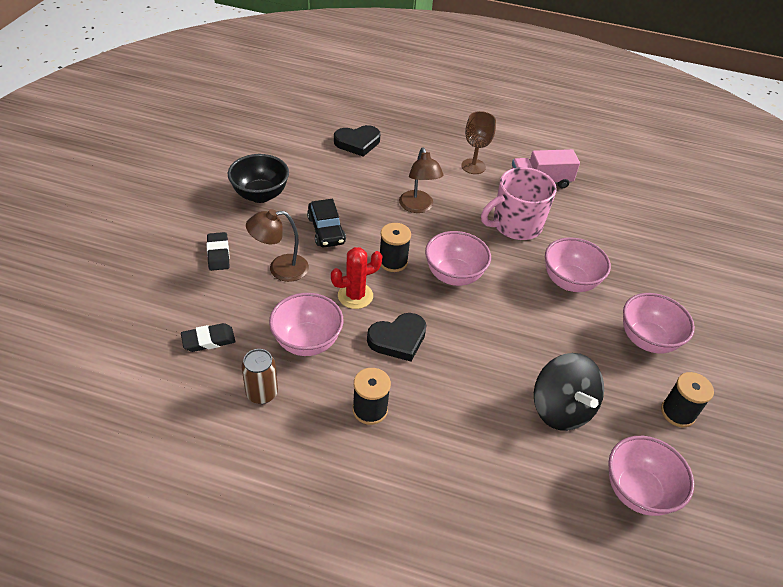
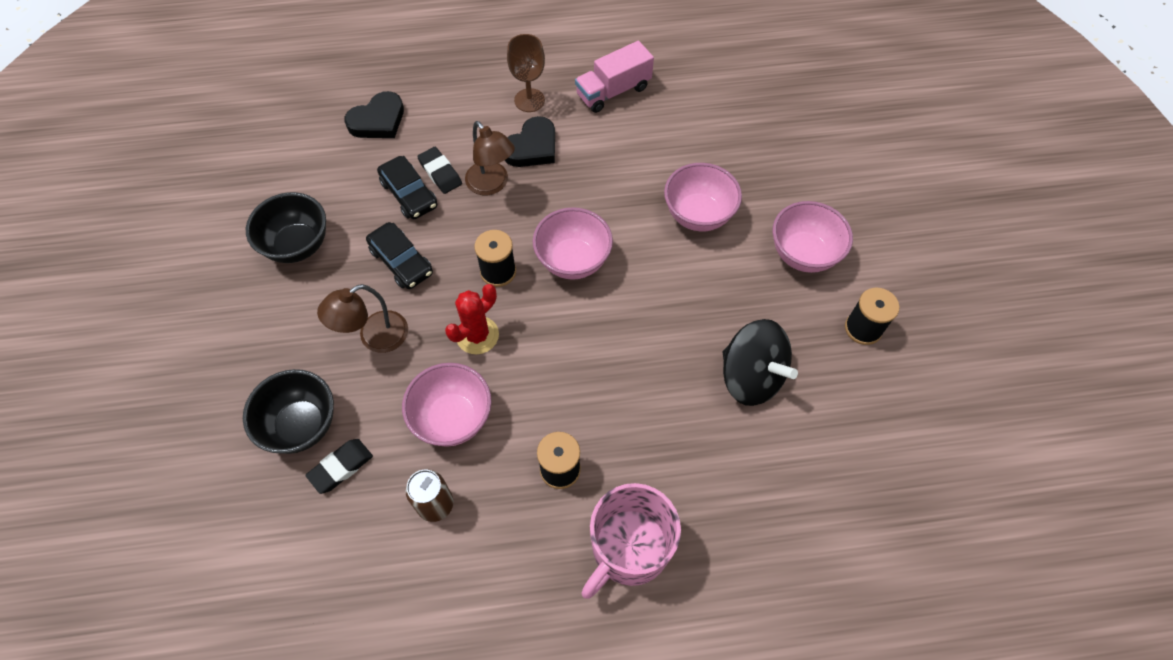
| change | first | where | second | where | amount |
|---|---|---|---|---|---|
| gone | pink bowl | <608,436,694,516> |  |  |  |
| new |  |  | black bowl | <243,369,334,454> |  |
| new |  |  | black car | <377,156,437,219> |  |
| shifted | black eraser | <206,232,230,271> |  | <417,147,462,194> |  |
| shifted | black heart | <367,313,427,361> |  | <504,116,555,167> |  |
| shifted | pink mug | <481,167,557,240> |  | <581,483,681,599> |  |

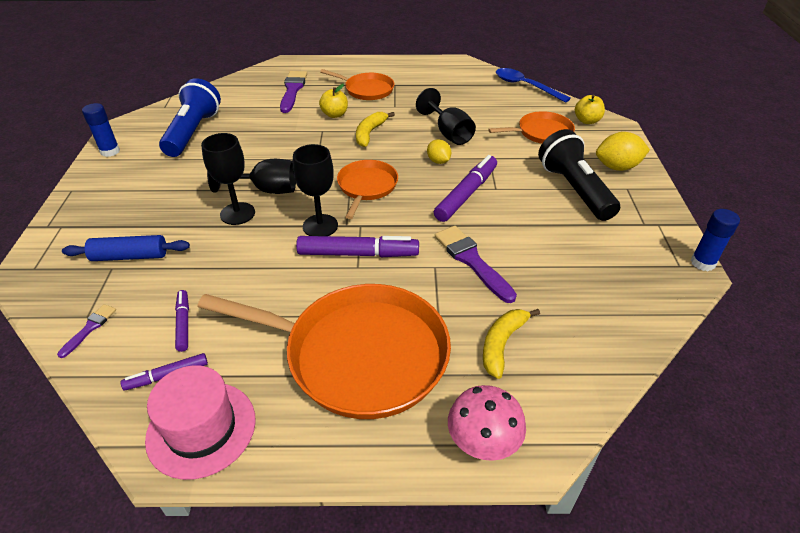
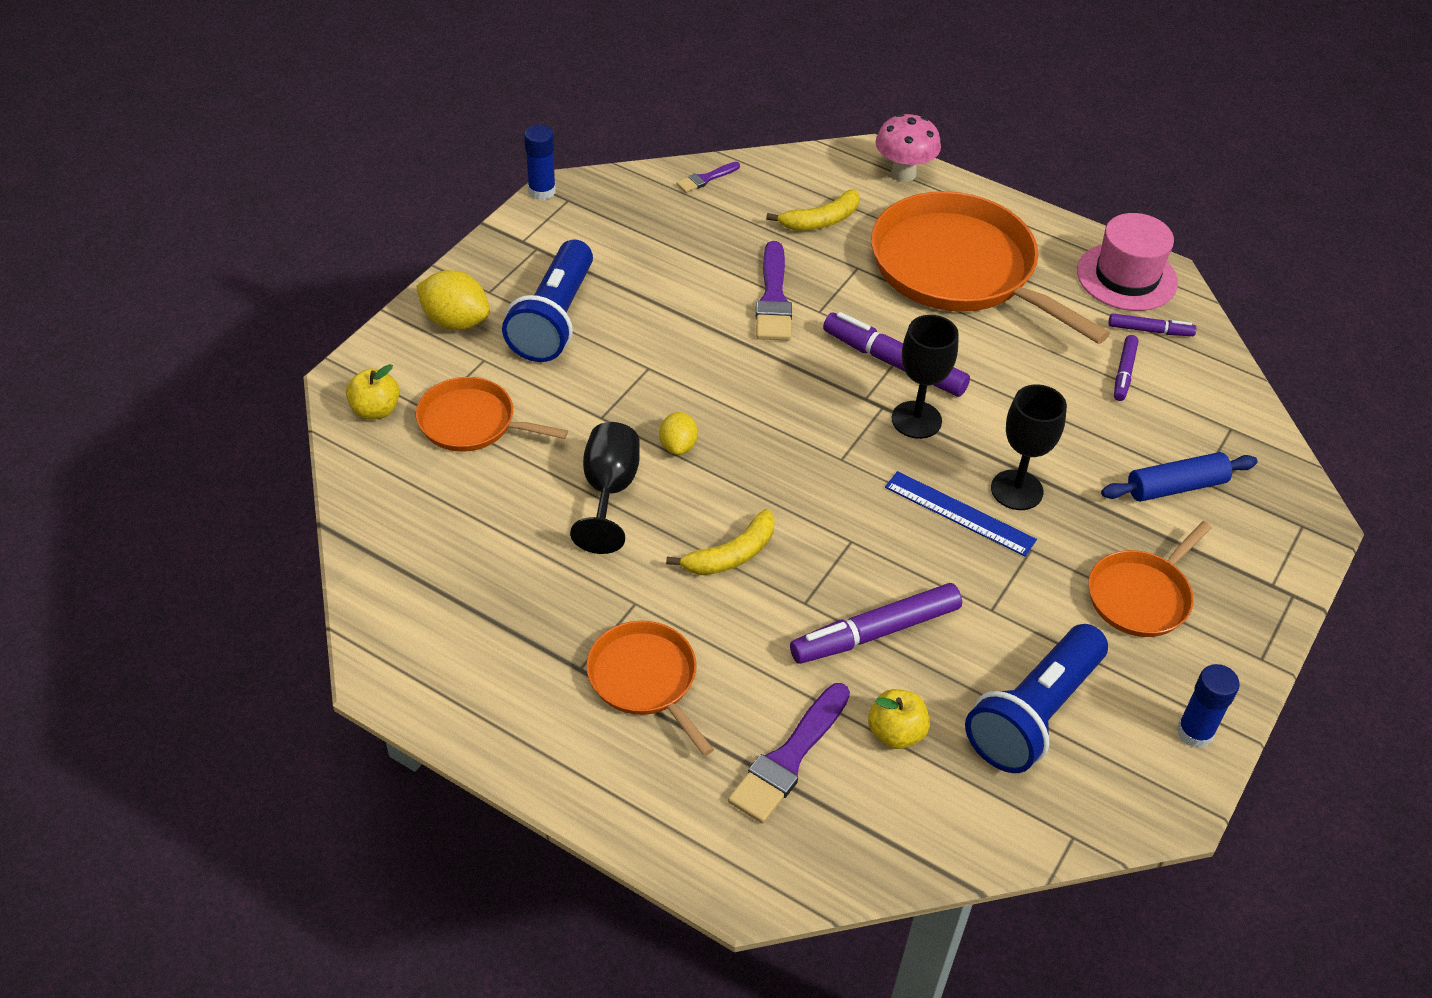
| change | first | where | second | where | amount |
|---|---|---|---|---|---|
| gone | blue spoon | <496,68,571,103> |  |  |  |
| shifted | purple brush | <57,304,116,358> |  | <676,162,740,193> |  |
| shifted | yellow apple | <319,84,348,118> |  | <868,689,930,749> |  |
| shifted | orange pan | <337,160,398,219> |  | <1088,521,1212,637> |  |
| shifted | purple marker | <434,155,497,222> |  | <790,583,962,664> |  |
| swapped | black goblet | <207,159,296,194> | blue ruler | <885,471,1037,557> |  |
| repainted | black flashlight | <538,129,620,221> | blue flashlight | <502,240,593,362> |  |
| rotated | blue rolling pin | <62,235,190,261> |  | <1101,452,1258,502> | 45 degrees counterclockwise |

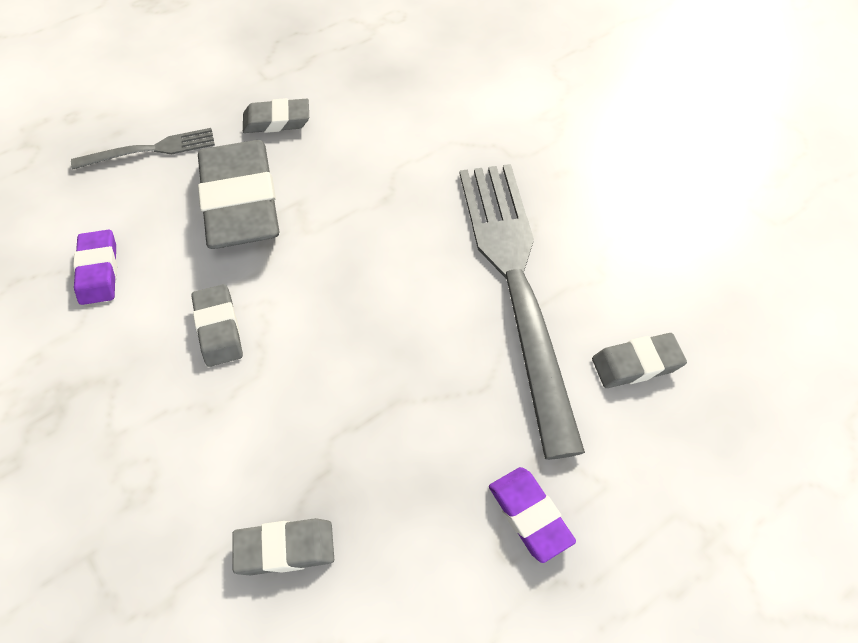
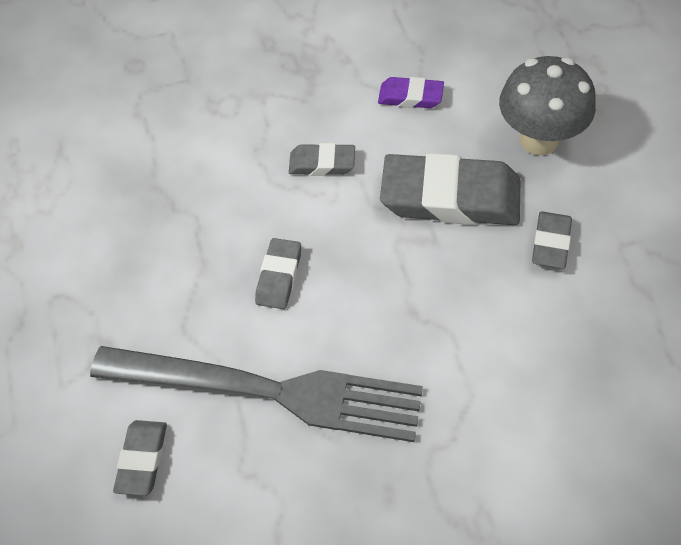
| change | first | where | second | where | amount |
|---|---|---|---|---|---|
| gone | purple eraser | <489,467,576,563> |  |  |  |
| shifted | grey eraser | <232,518,334,576> |  | <255,238,301,309> |  |
| swapped | grey fork | <71,128,215,170> | grey mushroom | <499,56,596,155> |  |

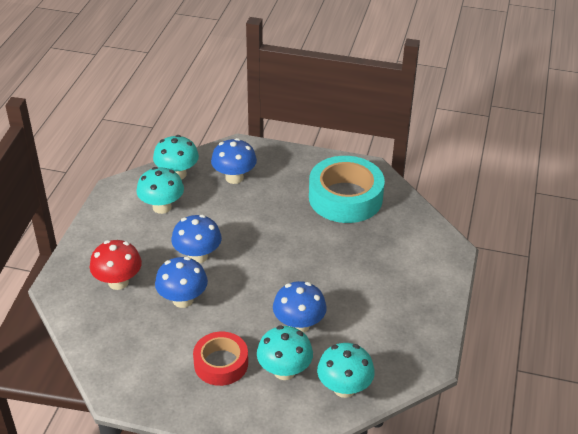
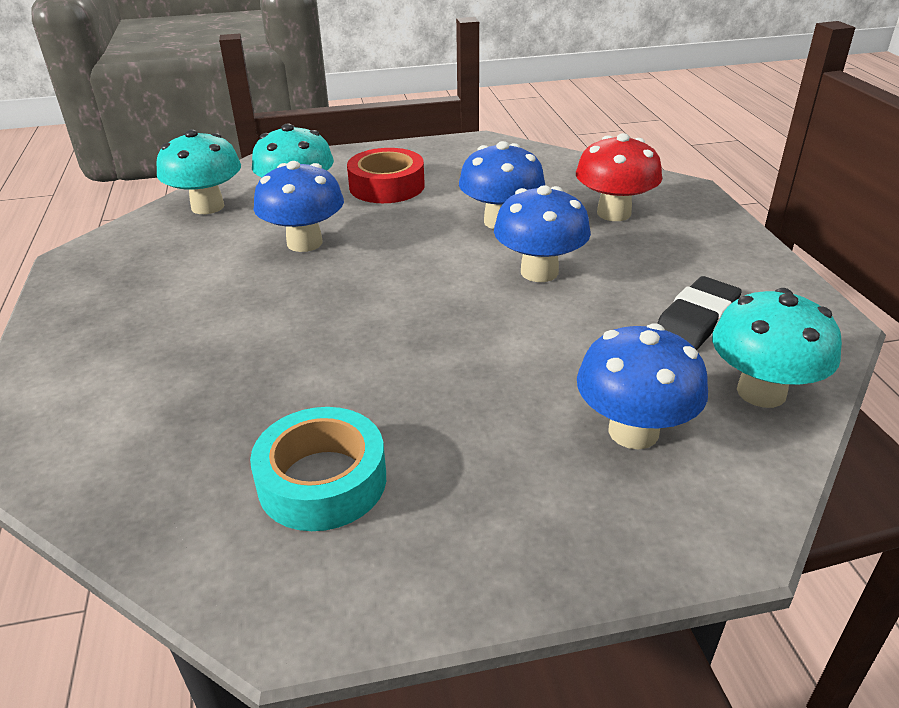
| change | first | where | second | where | amount |
|---|---|---|---|---|---|
| swapped | turquoise mushroom | <136,167,184,214> | black eraser | <657,276,742,350> |  |
| scaled | turquoise tape | <309,156,385,223> |  | <250,407,386,531> | x0.61 |

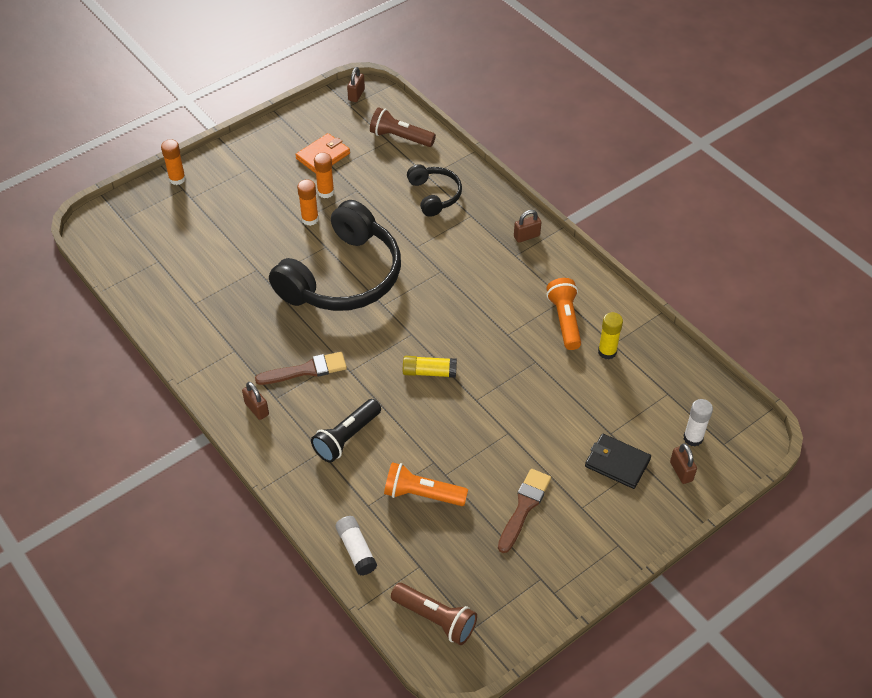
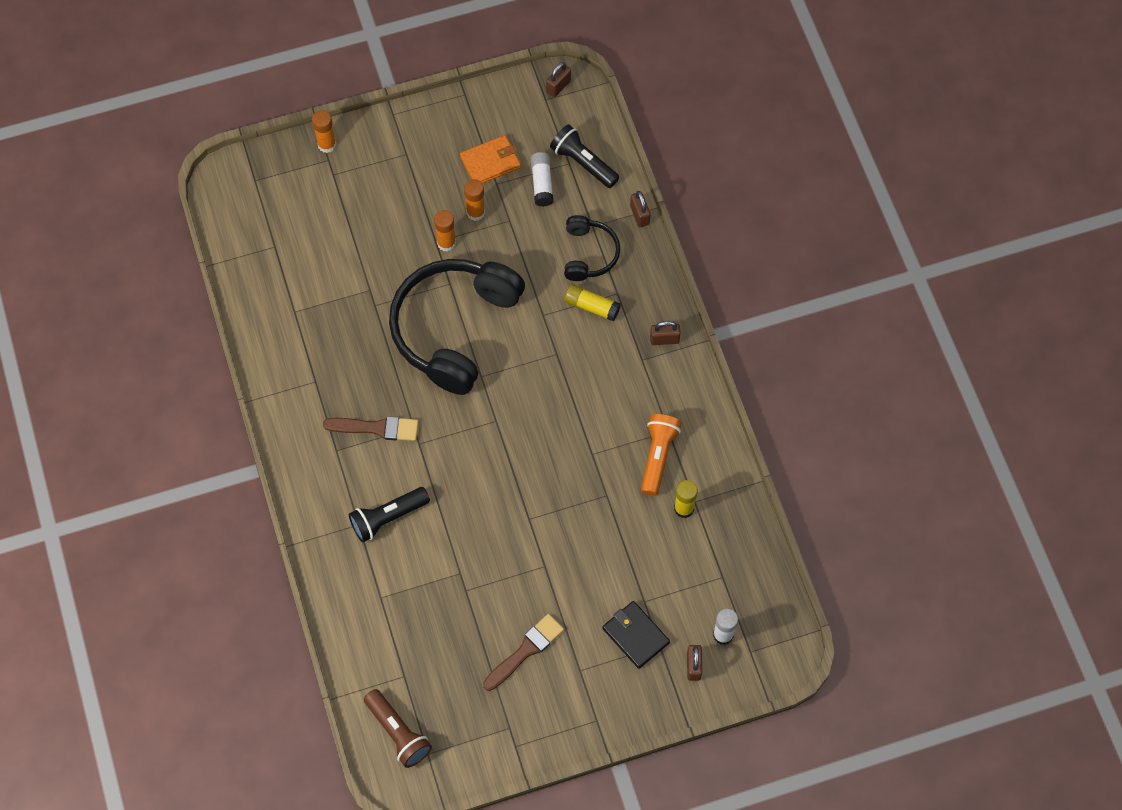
| change | first | where | second | where | amount |
|---|---|---|---|---|---|
| gone | orange flashlight | <384,462,468,506> |  |  |  |
| shifted | brown padlock | <242,382,269,420> |  | <630,191,650,227> |  |
| shifted | white glue stick | <336,516,377,575> |  | <530,152,554,207> |  |
| shifted | yellow glue stick | <403,356,457,378> |  | <564,284,621,321> |  |
| repainted | brown flashlight | <370,107,436,147> | black flashlight | <550,124,619,188> |  |
| rotated | black headphones | <269,200,401,311> |  | <389,259,525,395> | 150 degrees clockwise |

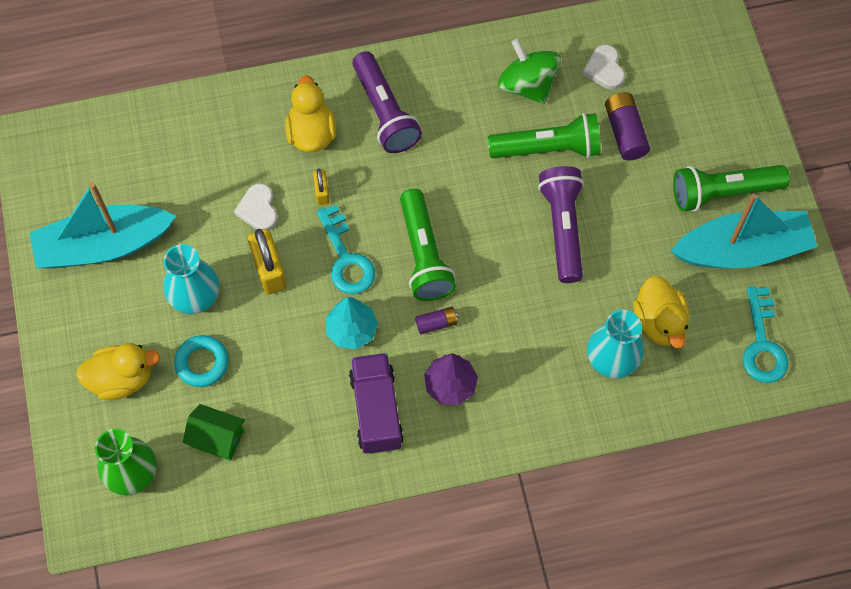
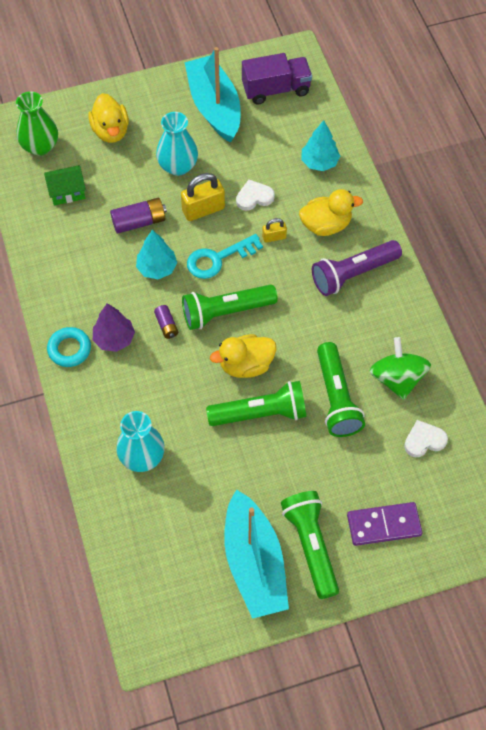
| change | first | where | second | where | amount |
|---|---|---|---|---|---|
| gone | turquoise key | <743,286,789,383> |  |  |  |
| new |  |  | turquoise tree | <301,120,340,171> |  |
| new |  |  | purple domino | <347,502,422,546> |  |
| shifted | turquoise ring | <174,335,229,387> |  | <47,327,91,367> |  |
| shifted | purple truck | <349,353,404,454> |  | <242,53,312,105> |  |
| shifted | purple battery | <605,92,650,160> |  | <110,198,167,234> |  |
| shifted | yellow duck | <633,276,689,348> |  | <210,334,276,378> |  |
| repainted | purple flashlight | <538,166,584,283> | green flashlight | <206,381,306,426> |  |
| rotated | green house | <183,404,245,461> |  | <44,165,86,206> | 60 degrees clockwise |
| rotated | green spinning top | <498,38,561,104> |  | <370,337,431,400> | 60 degrees counterclockwise |

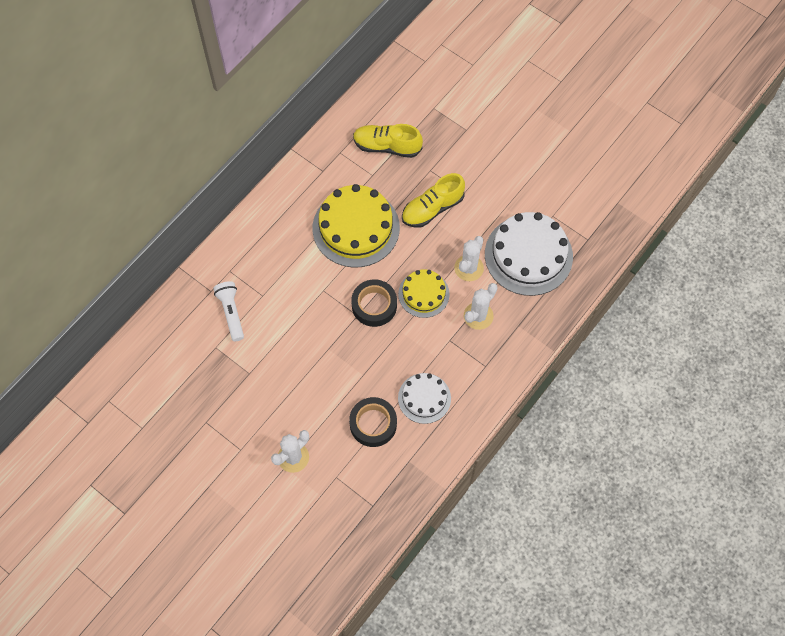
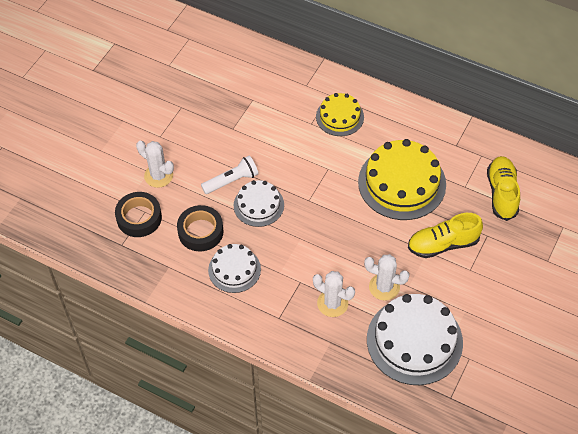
| change | first | where | second | where | amount |
|---|---|---|---|---|---|
| new |  |  | white cake | <234,180,284,227> |  |
| shifted | white flashlight | <213,281,244,341> |  | <201,156,259,194> |  |
| shifted | black tape | <351,279,397,327> |  | <115,192,162,237> |  |
| shifted | yellow cake | <398,269,450,318> |  | <316,93,364,136> |  |
| rotated | yellow shoe | <402,173,465,228> |  | <408,213,483,258> | 60 degrees counterclockwise |

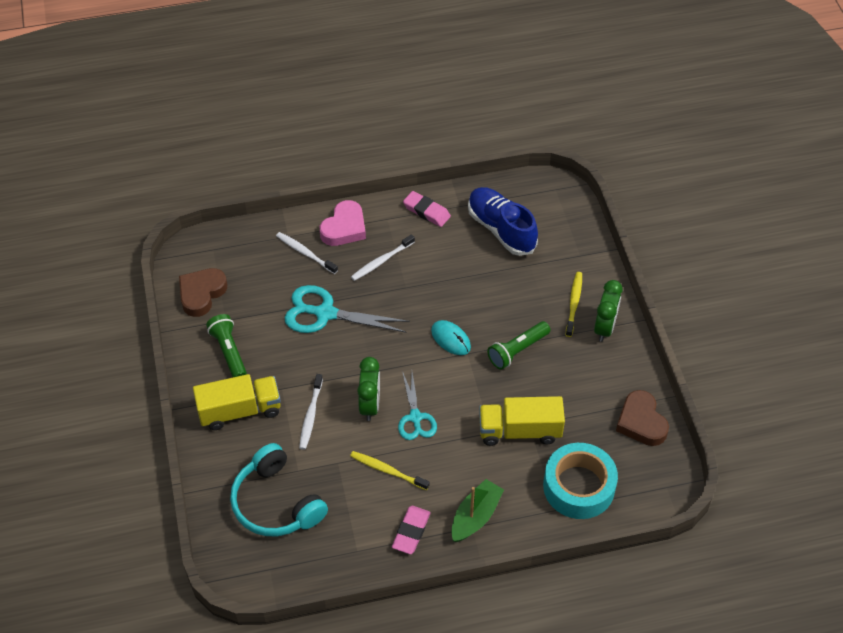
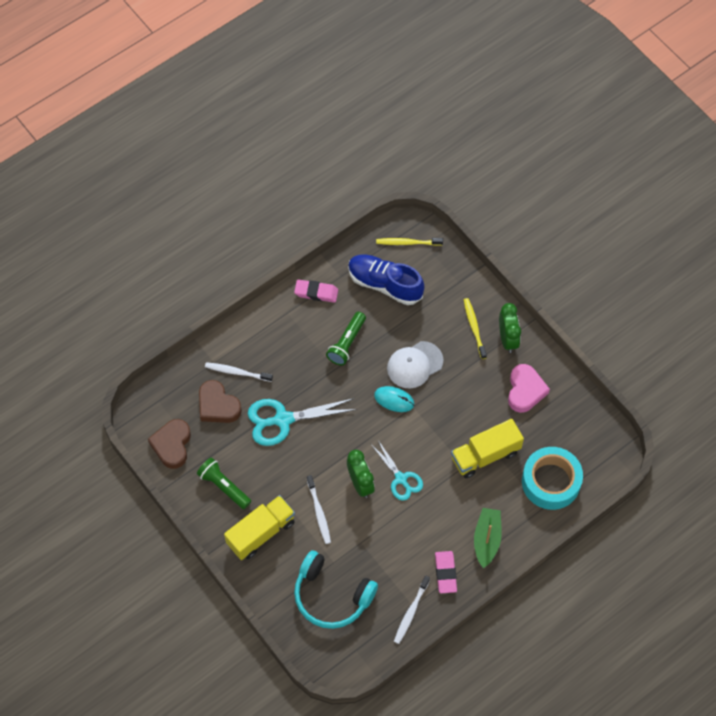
| change | first | where | second | where | amount |
|---|---|---|---|---|---|
| new |  |  | white cap | <387,341,443,388> |  |
| shifted | pink heart | <320,200,366,246> |  | <508,364,550,413> |  |
| shifted | yellow toothbrush | <350,451,430,490> |  | <376,238,443,246> |  |
| shifted | white toothbrush | <351,234,415,281> |  | <394,576,430,644> |  |
| shifted | green flashlight | <487,321,550,370> |  | <326,312,366,365> |  |
| shifted | brown heart | <616,390,669,446> |  | <199,380,242,423> |  |

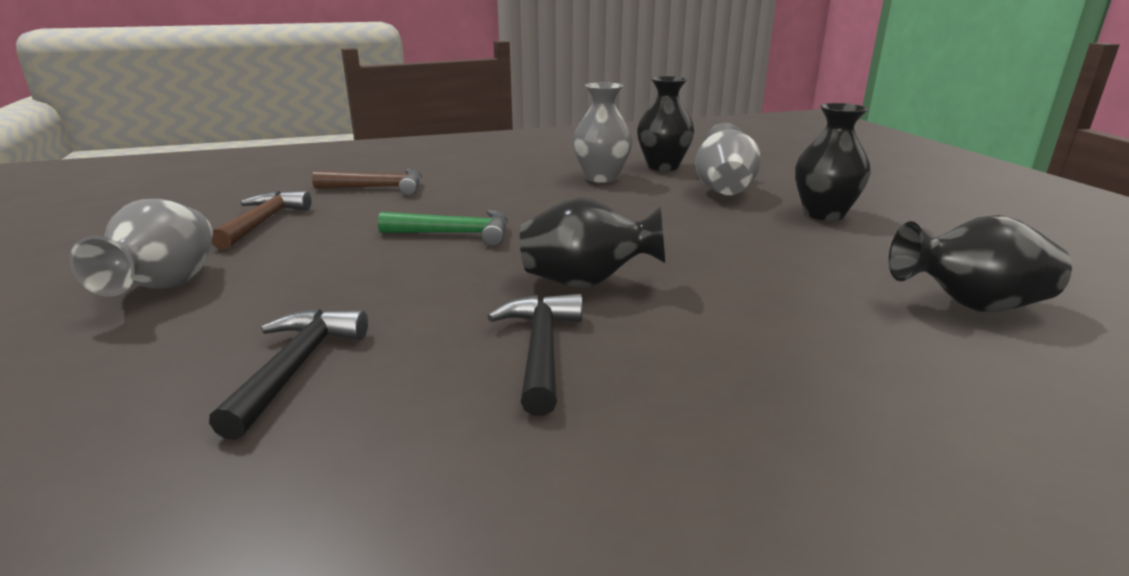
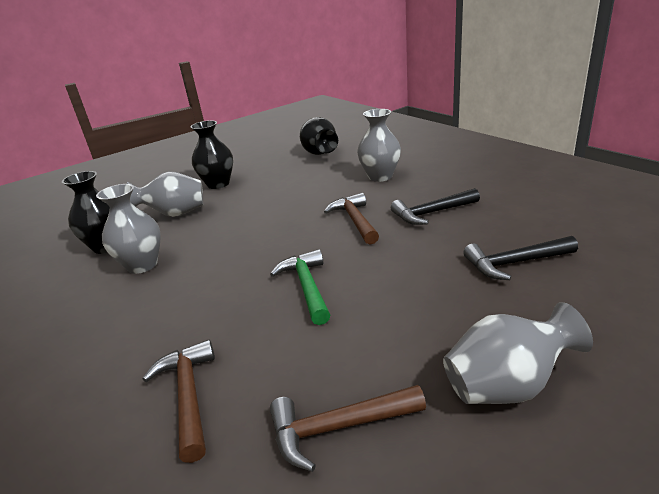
| change | first | where | second | where | amount |
|---|---|---|---|---|---|
| new |  |  | grey vase | <357,109,401,182> |  |
| swapped | black vase | <520,197,665,287> | brown hammer | <324,193,379,245> |  |

